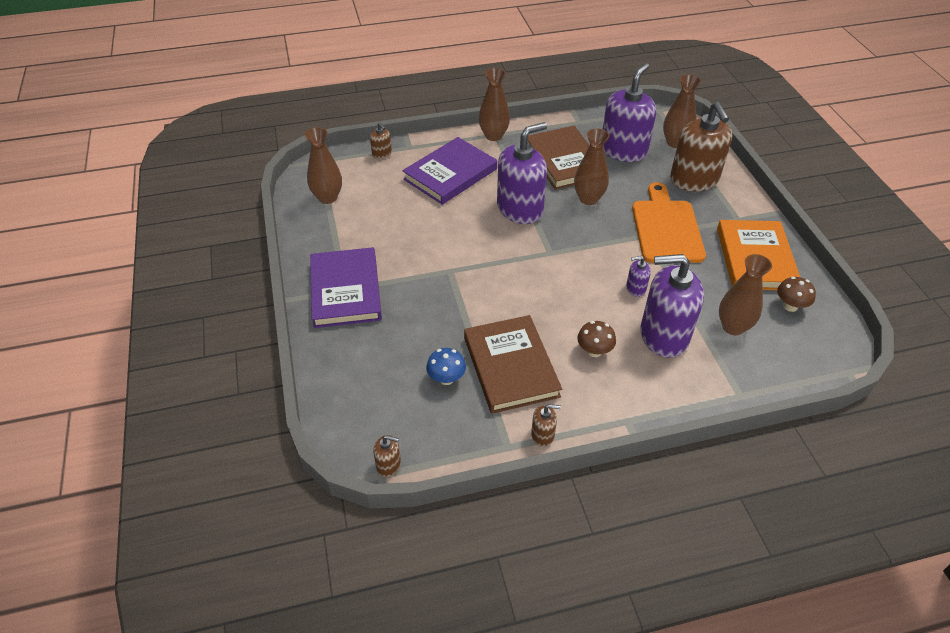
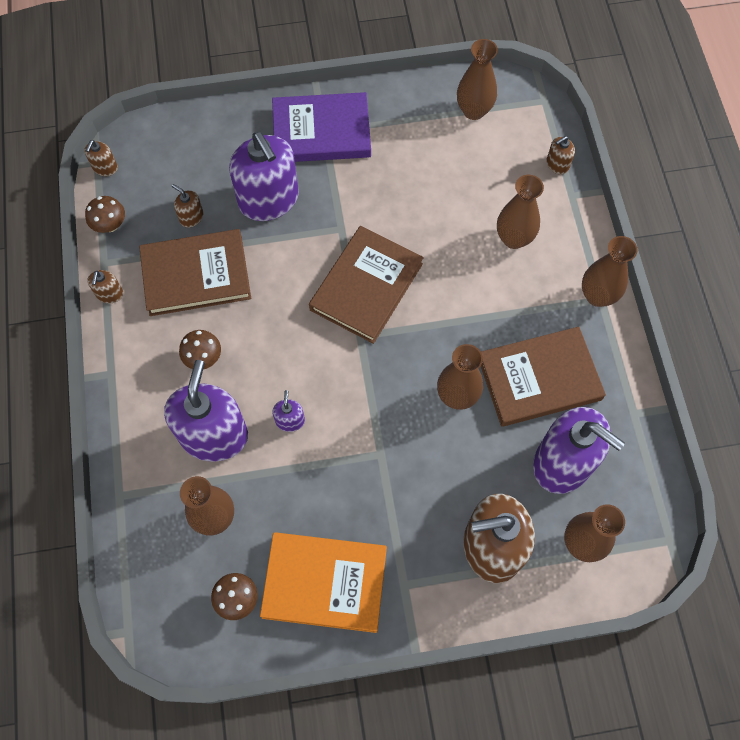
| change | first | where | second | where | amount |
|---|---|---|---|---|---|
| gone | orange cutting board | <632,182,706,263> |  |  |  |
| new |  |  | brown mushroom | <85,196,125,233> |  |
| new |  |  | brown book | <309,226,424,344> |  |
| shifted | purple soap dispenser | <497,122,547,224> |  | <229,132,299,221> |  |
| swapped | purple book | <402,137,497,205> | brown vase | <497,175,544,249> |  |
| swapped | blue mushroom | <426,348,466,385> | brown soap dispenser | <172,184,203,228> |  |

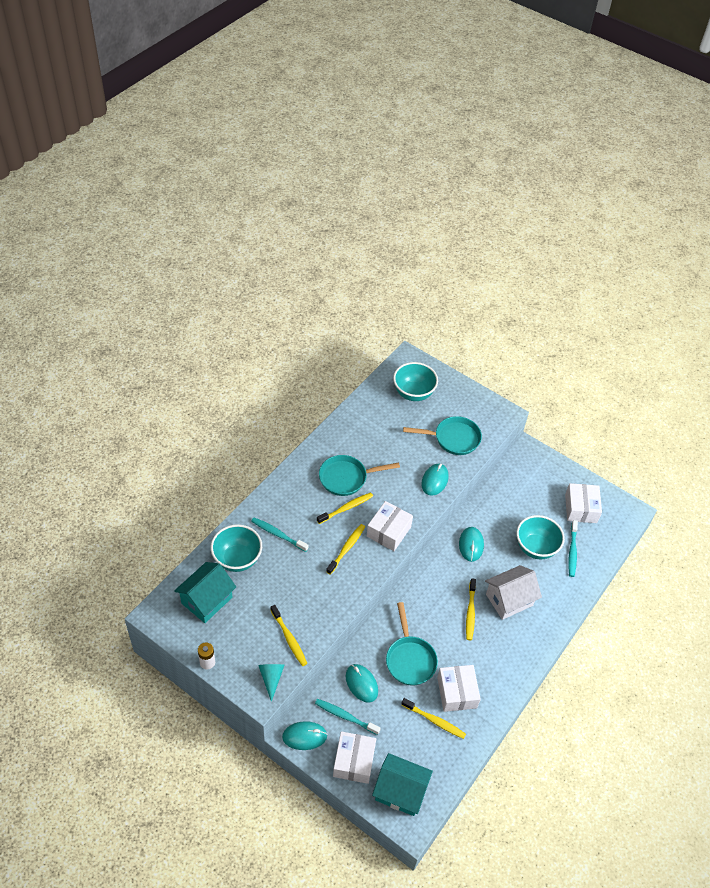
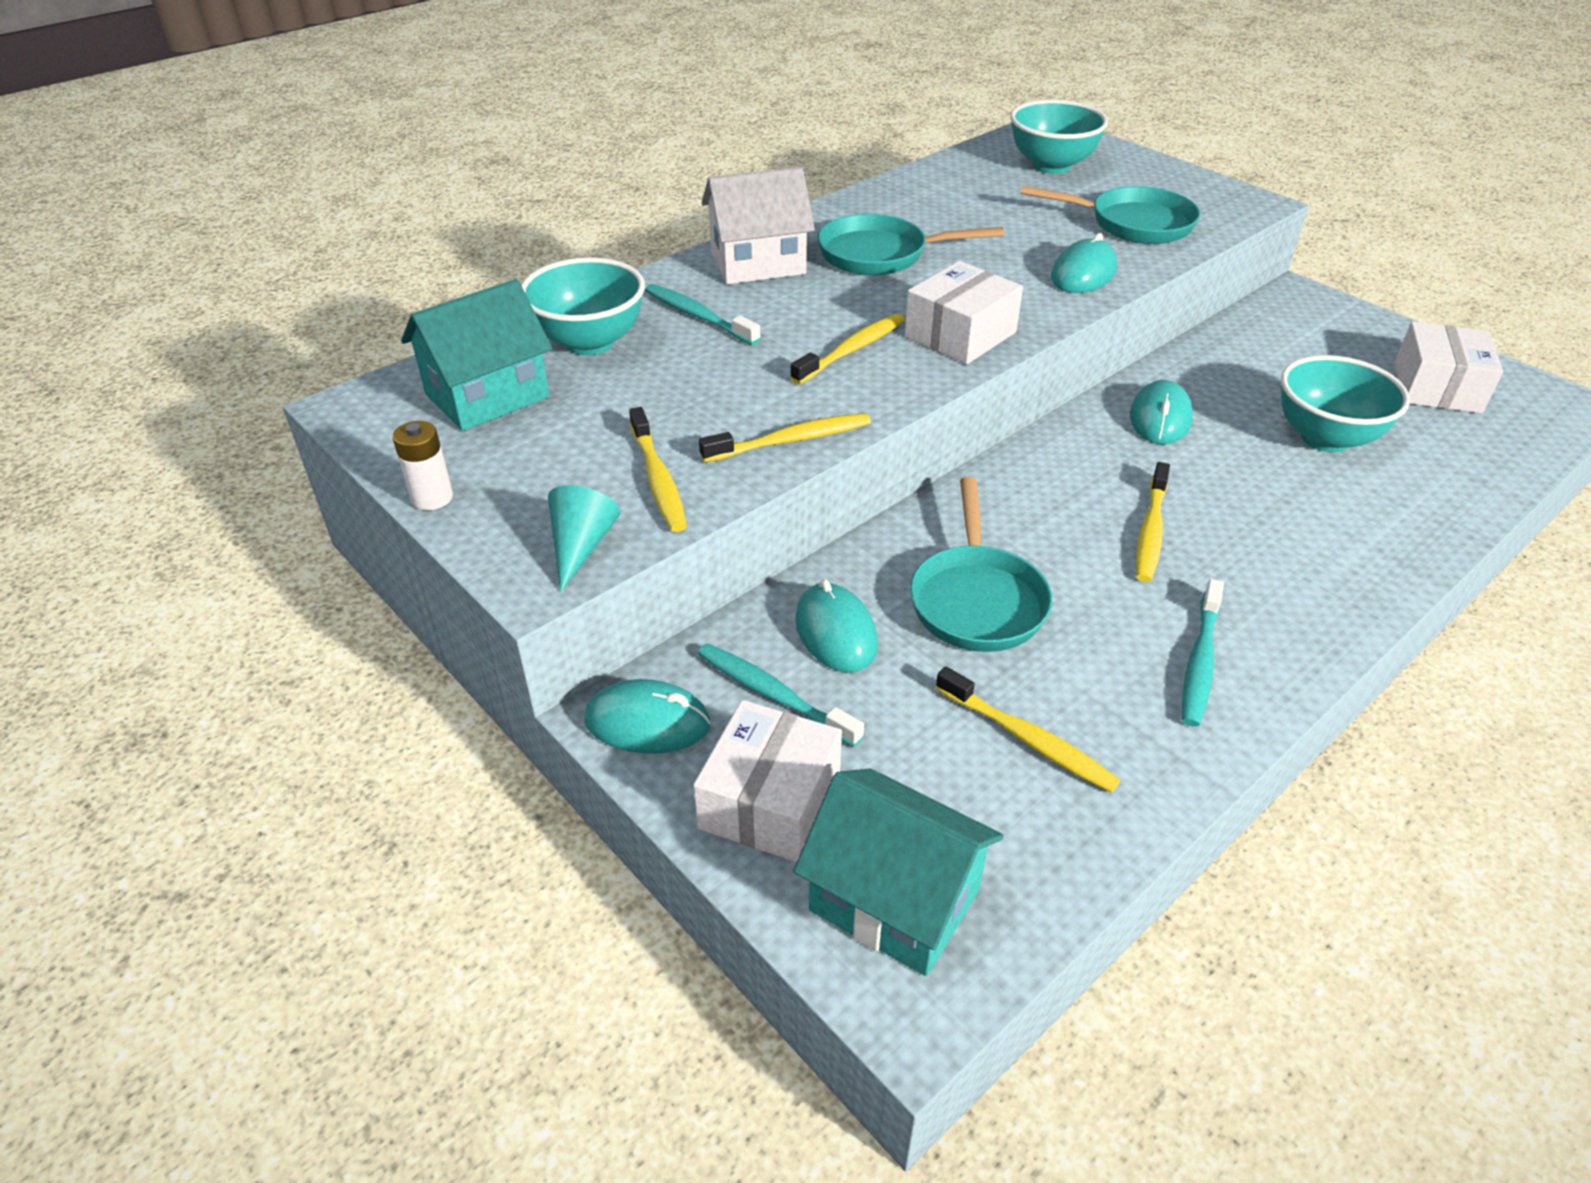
| change | first | where | second | where | amount |
|---|---|---|---|---|---|
| gone | white box | <437,665,481,712> |  |  |  |
| shifted | yellow toothbrush | <317,492,373,524> |  | <699,413,871,462> |  |
| shifted | white house | <485,565,542,620> |  | <702,167,815,284> |  |
| shifted | turquoise toothbrush | <568,520,578,577> |  | <1182,579,1224,727> |  |

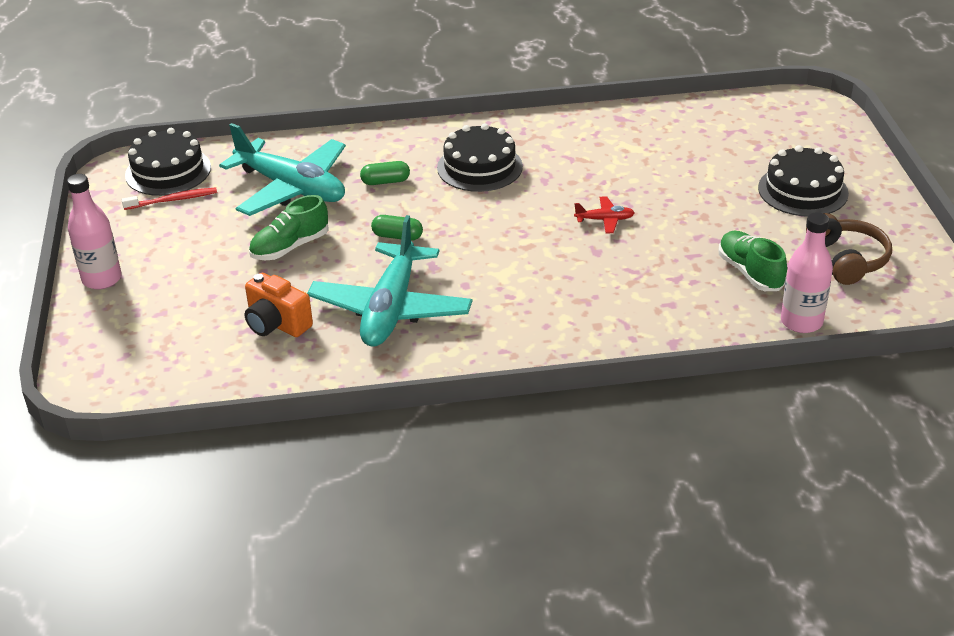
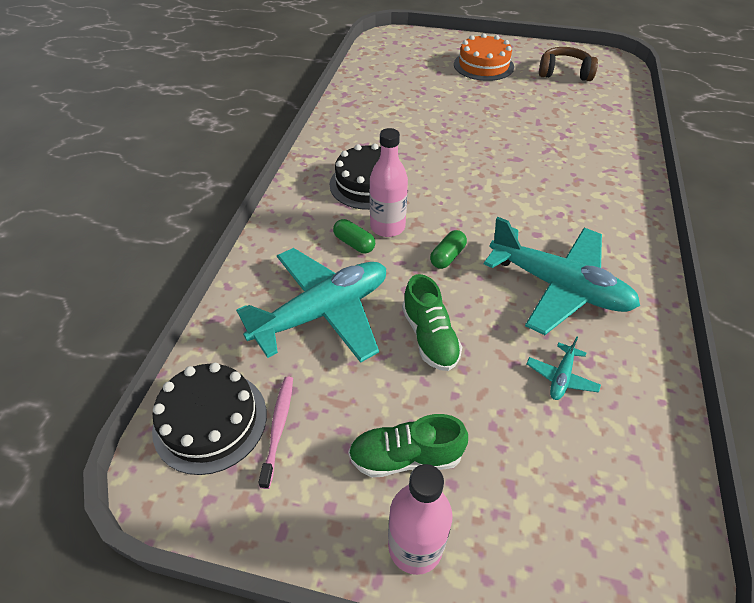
| change | first | where | second | where | amount |
|---|---|---|---|---|---|
| gone | red plane | <574,196,635,234> |  |  |  |
| shifted | green shoe | <719,231,787,291> |  | <348,414,468,477> |  |
| shifted | pink bottle | <781,212,833,333> |  | <369,128,408,237> |  |
| swapped | orange camera | <245,273,313,337> | turquoise plane | <527,336,601,400> |  |
| repainted | red toothbrush | <122,188,217,210> | pink toothbrush | <258,376,293,489> |  |
| repainted | black cake | <758,145,849,216> | orange cake | <454,33,514,81> |  |
| rotated | green capsule | <360,161,410,185> |  | <333,219,375,253> | 60 degrees counterclockwise |

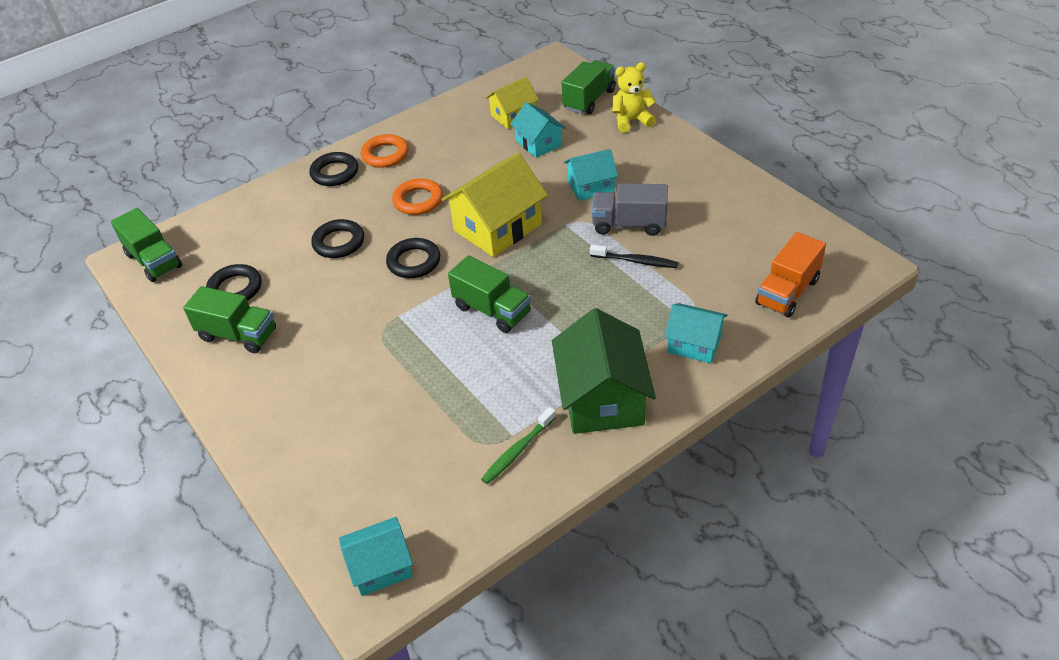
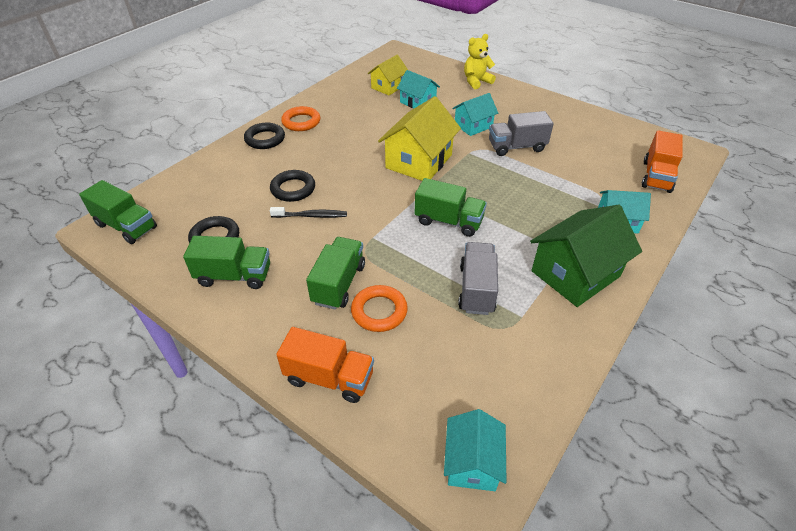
| change | first | where | second | where | amount |
|---|---|---|---|---|---|
| gone | black ring | <386,238,440,278> |  |  |  |
| gone | green toothbrush | <481,407,556,484> |  |  |  |
| new |  |  | orange truck | <276,327,374,403> |  |
| new |  |  | grey truck | <458,242,498,315> |  |
| shifted | orange ring | <392,178,443,215> |  | <351,285,408,332> |  |
| shifted | green truck | <562,60,616,115> |  | <306,237,365,310> |  |
| shifted | black toothbrush | <590,245,678,268> |  | <270,207,347,218> |  |
| rotated | turquoise house | <339,517,413,596> |  | <444,409,507,491> | 45 degrees counterclockwise |
| rotated | green house | <552,308,656,434> |  | <530,205,642,307> | 75 degrees clockwise |

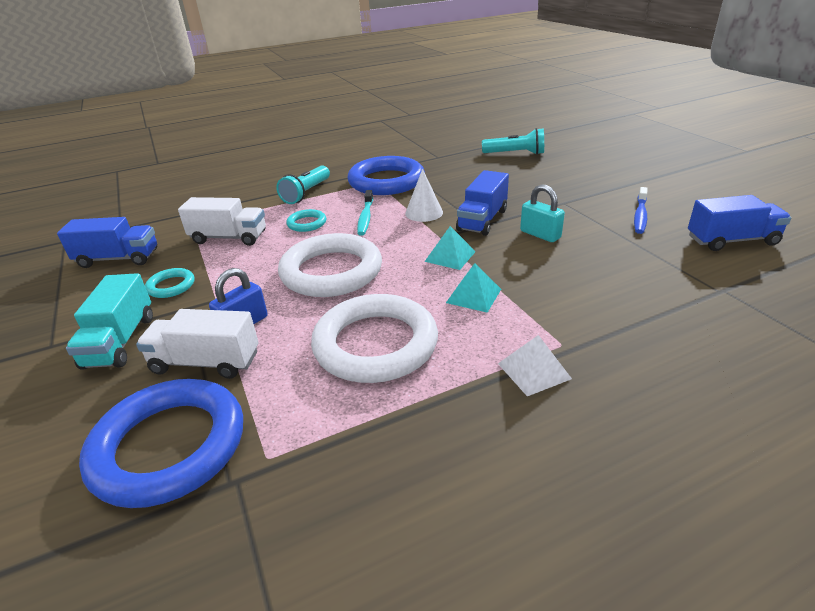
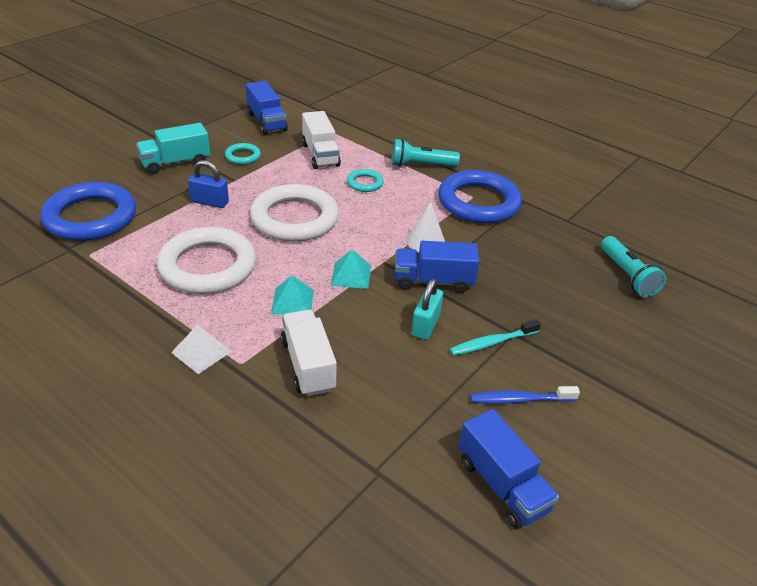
| change | first | where | second | where | amount |
|---|---|---|---|---|---|
| shifted | white truck | <136,309,259,379> |  | <281,310,337,396> |  |
| shifted | turquoise toothbrush | <357,190,373,236> |  | <450,319,541,356> |  |

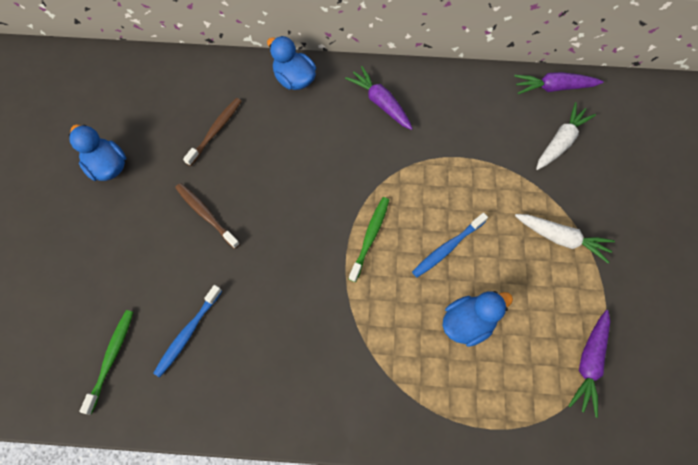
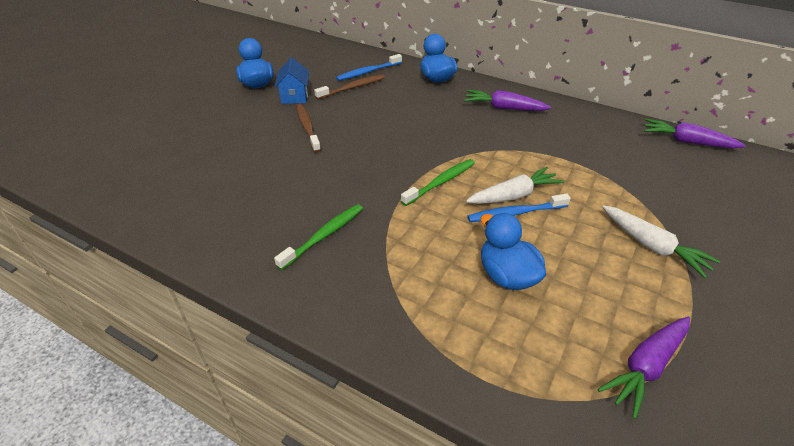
| change | first | where | second | where | amount |
|---|---|---|---|---|---|
| new |  |  | blue house | <275,58,309,104> |  |
| shifted | green toothbrush | <79,310,133,414> |  | <274,204,363,270> |  |
| shifted | blue toothbrush | <153,285,222,377> |  | <336,54,402,81> |  |
| shifted | white carrot | <536,102,596,170> |  | <466,167,564,204> |  |
| rotated | purple carrot | <345,66,413,130> |  | <464,90,551,111> | 60 degrees counterclockwise |
| rotated | blue duck | <443,291,513,347> |  | <481,213,546,290> | 120 degrees counterclockwise |

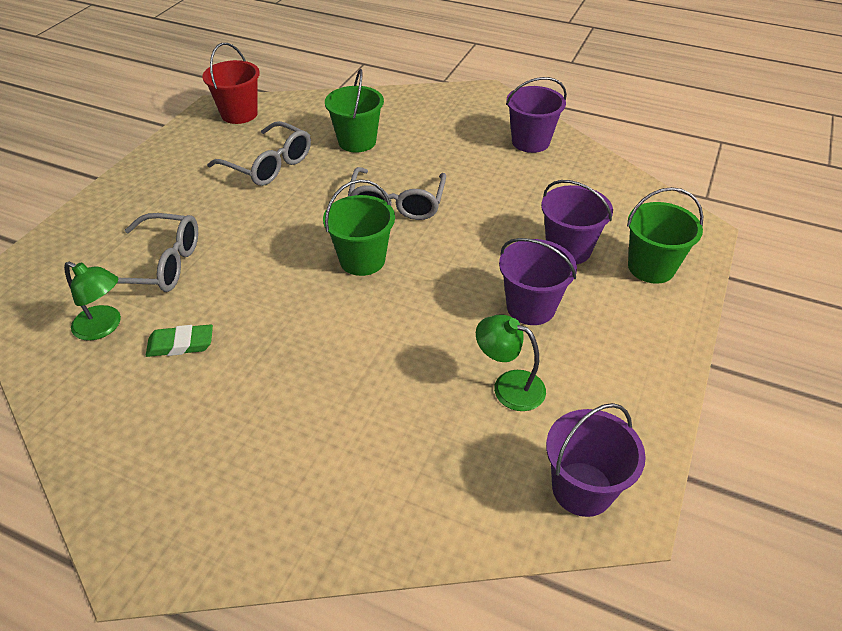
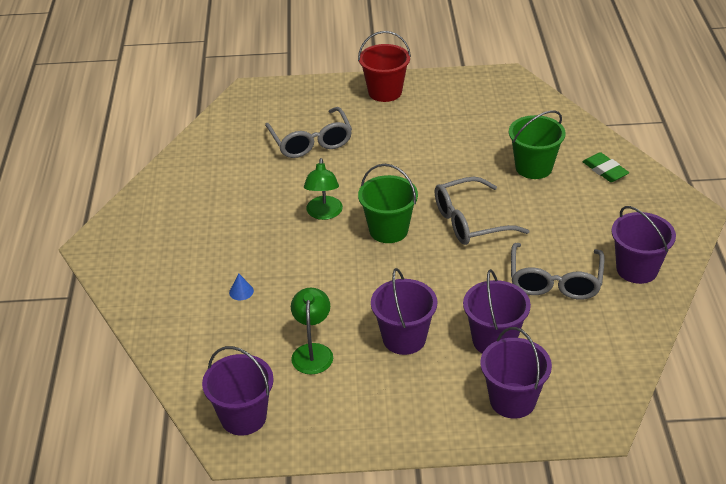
| change | first | where | second | where | amount |
|---|---|---|---|---|---|
| new |  |  | blue cone | <229,274,254,300> |  |
| shifted | green lamp | <64,262,121,341> |  | <304,158,343,220> |  |
| shifted | green eraser | <146,324,213,357> |  | <582,152,629,182> |  |
| shifted | red bucket | <202,43,260,124> |  | <358,31,411,102> |  |
| shifted | grey glasses | <207,121,311,186> |  | <511,243,605,299> |  |
| repainted | green bucket | <627,187,703,284> | purple bucket | <480,327,552,419> |  |

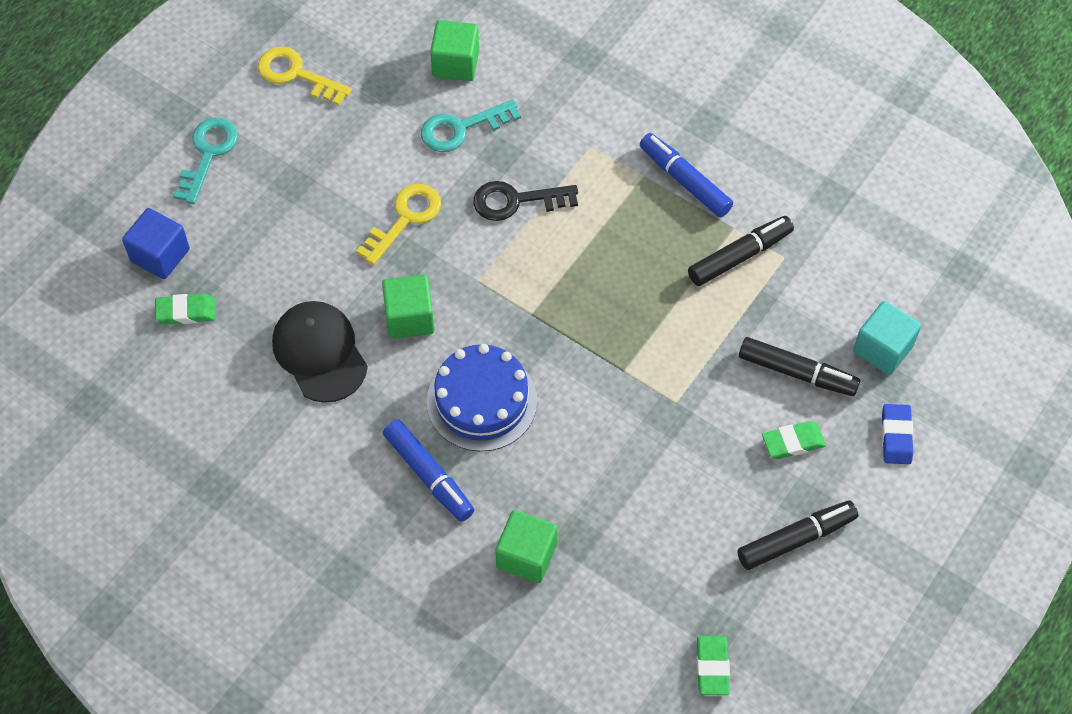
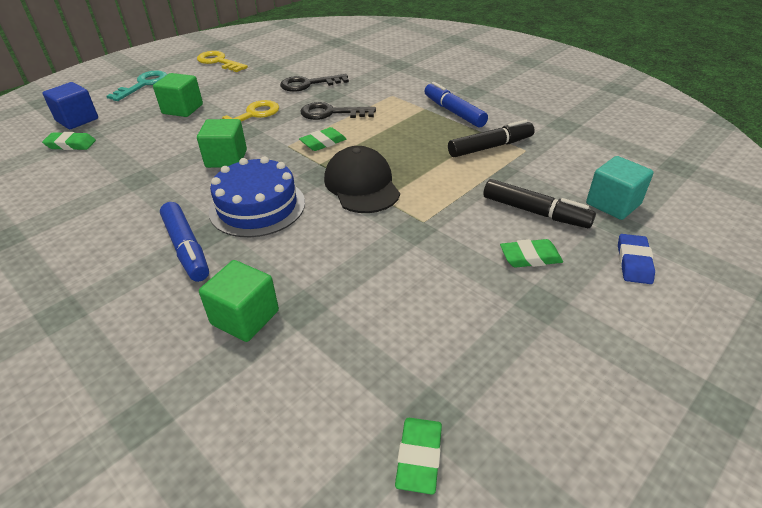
| change | first | where | second | where | amount |
|---|---|---|---|---|---|
| gone | black marker | <737,500,858,570> |  |  |  |
| new |  |  | green eraser | <299,127,346,151> |  |
| shifted | black cap | <272,301,368,403> |  | <324,146,400,213> |  |
| shifted | green cube | <430,20,479,81> |  | <153,73,203,117> |  |
| repainted | turquoise key | <421,99,521,152> | black key | <280,74,349,92> |  |

